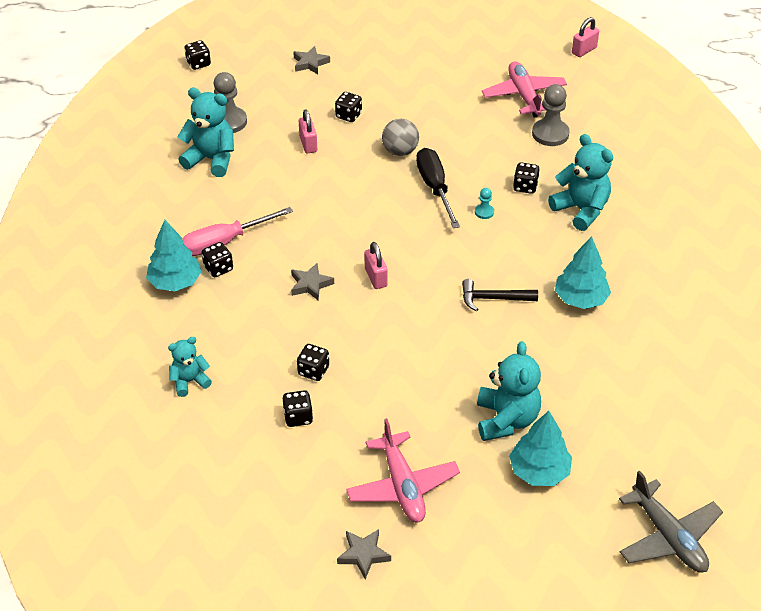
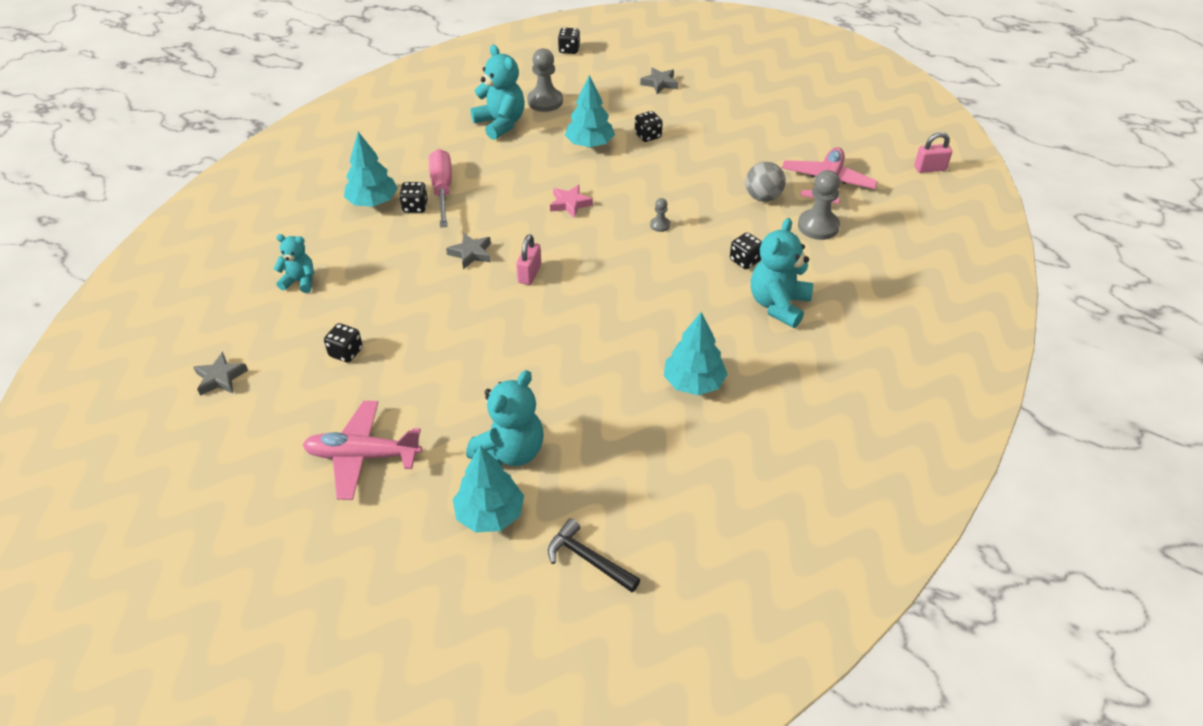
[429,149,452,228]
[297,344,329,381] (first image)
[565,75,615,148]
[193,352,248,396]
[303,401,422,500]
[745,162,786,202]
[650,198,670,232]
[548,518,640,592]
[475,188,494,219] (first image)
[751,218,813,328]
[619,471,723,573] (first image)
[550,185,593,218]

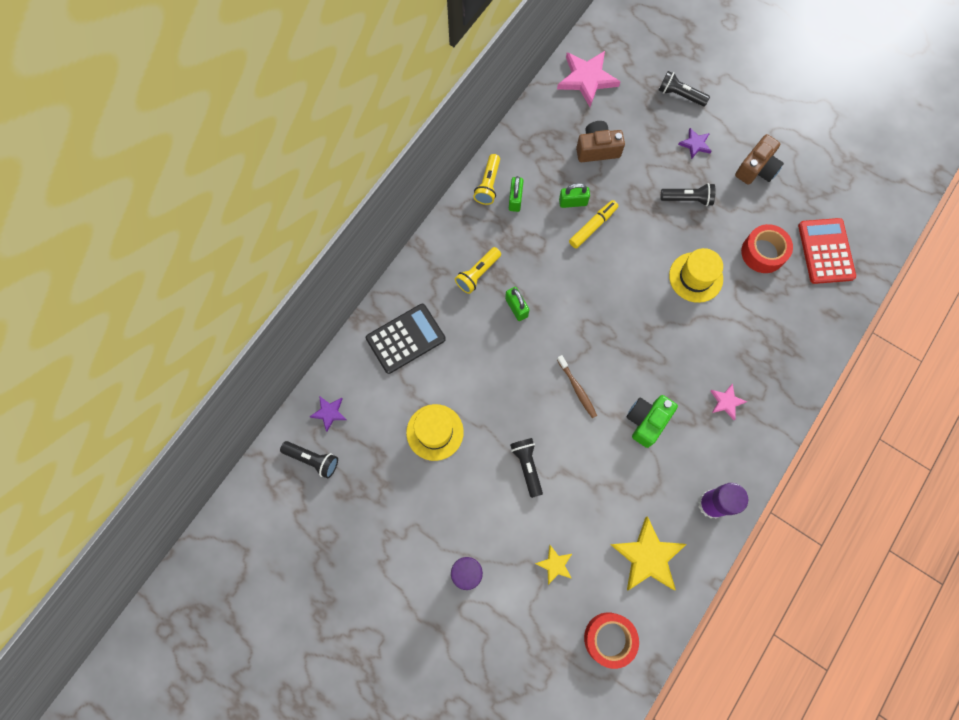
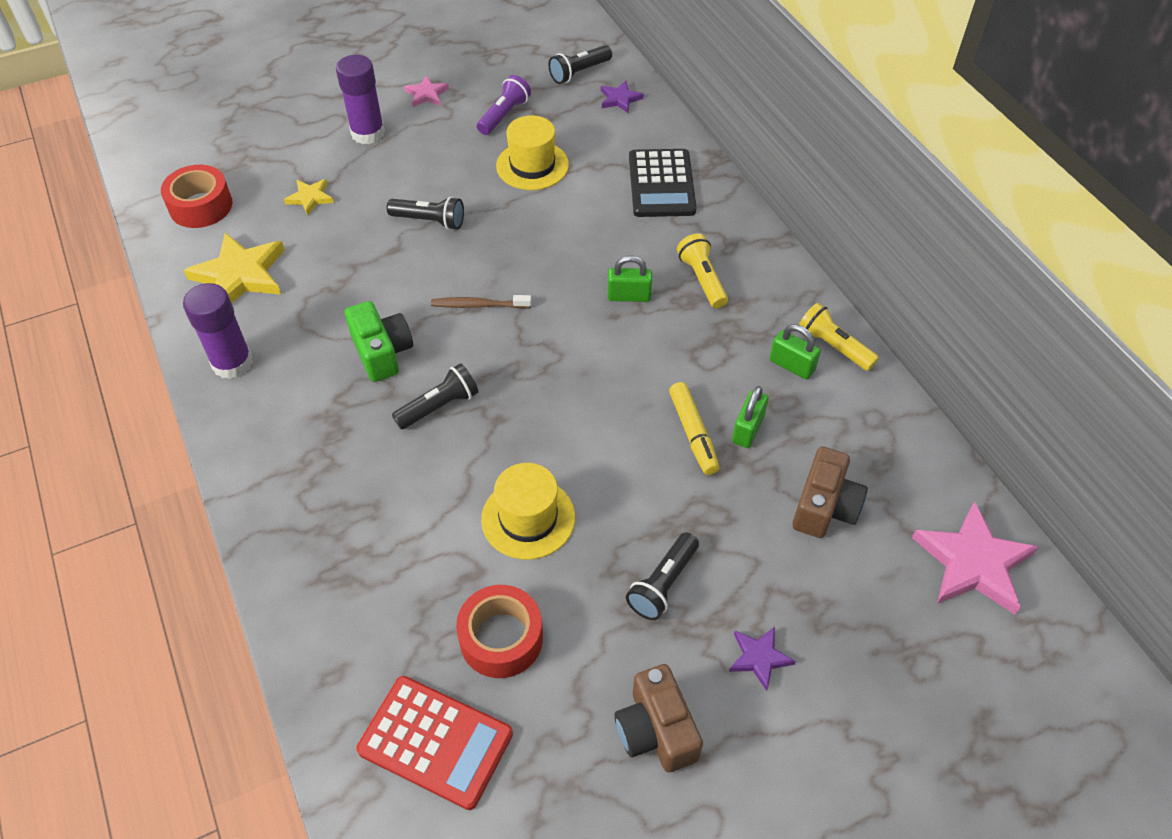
[392,363,479,430]
[404,76,449,107]
[477,75,531,135]

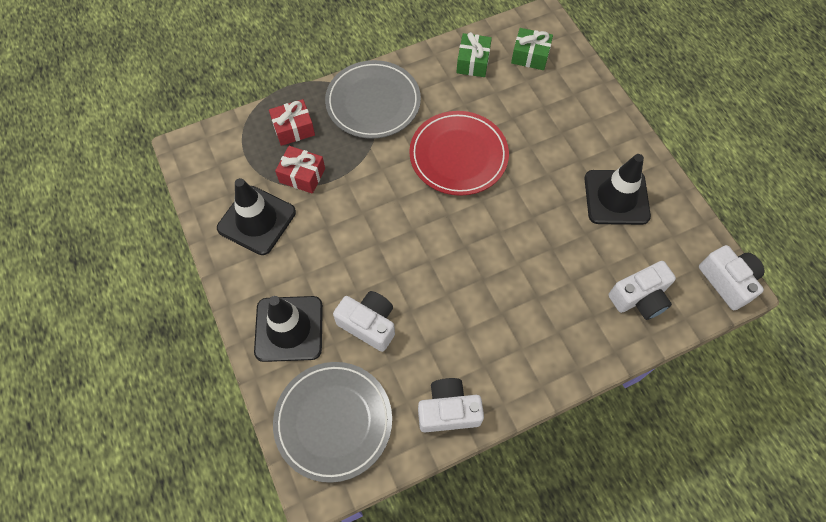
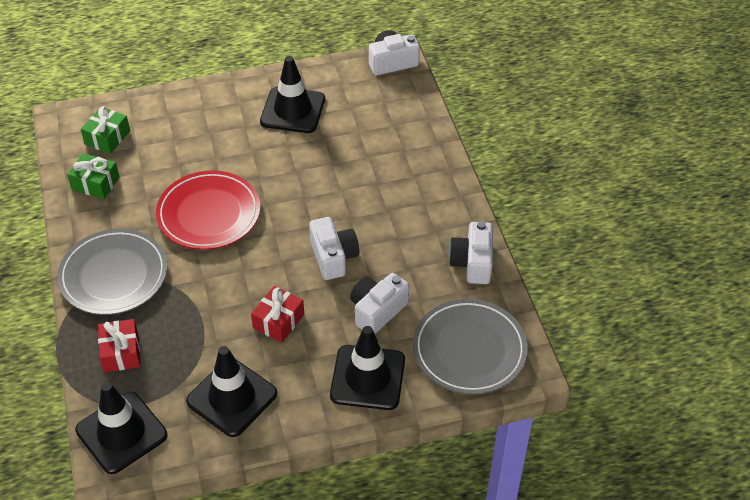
[251,286,304,343]
[309,217,359,280]
[75,382,167,474]

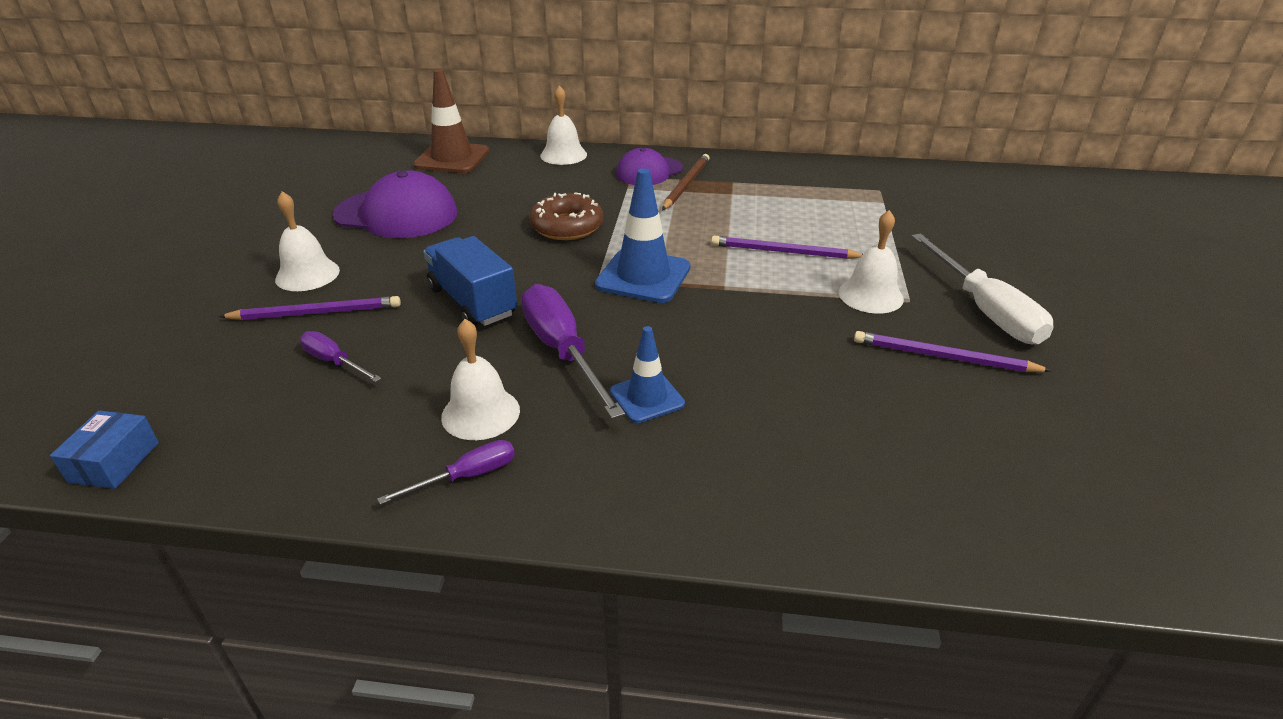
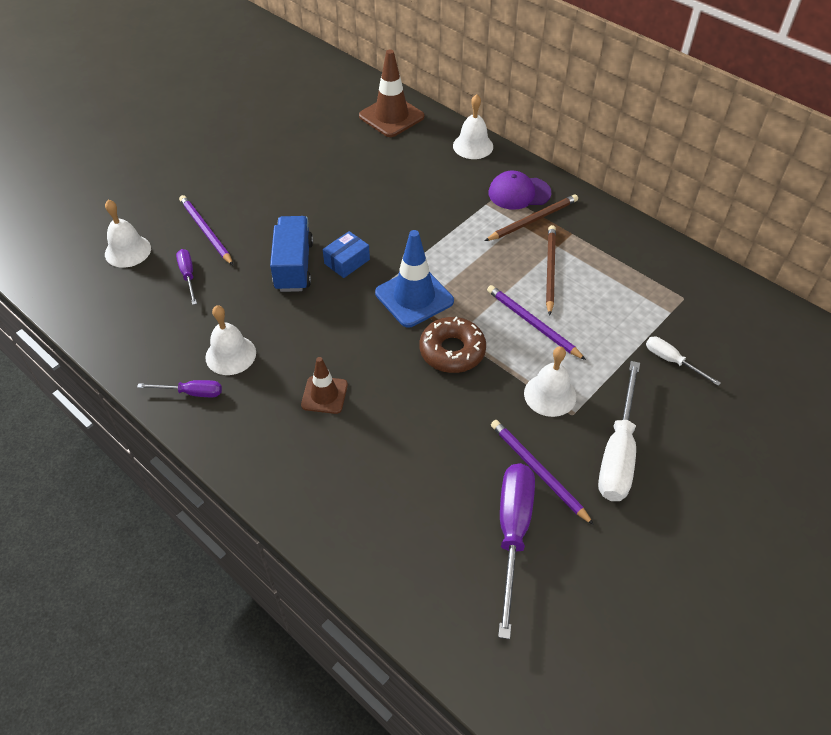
[323,231,370,278]
[179,195,233,265]
[105,200,151,268]
[333,170,457,238] (first image)
[498,463,535,639]
[420,317,486,373]
[301,357,348,414]
[546,225,556,316]
[646,336,721,386]

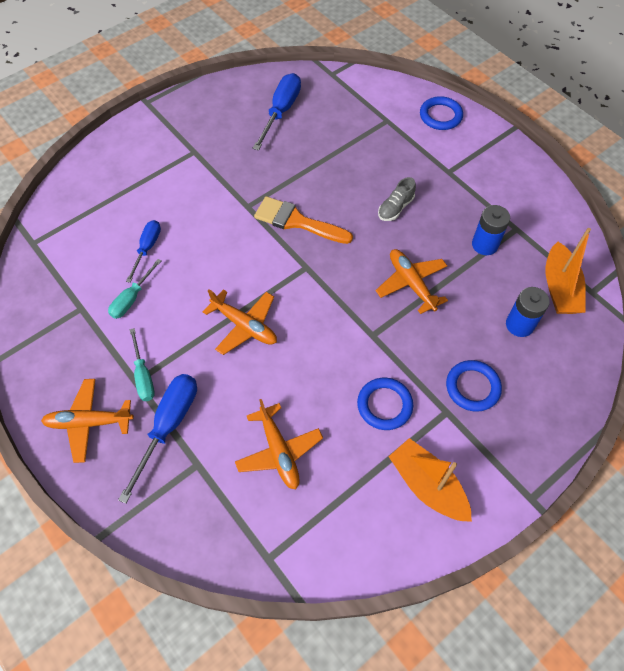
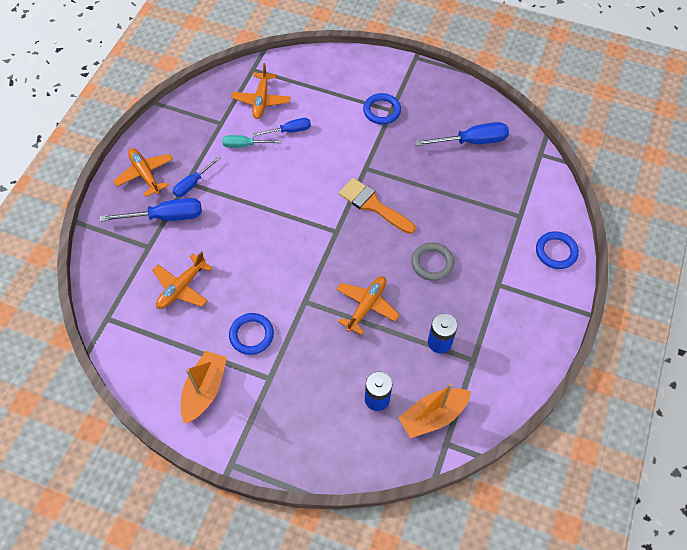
[173,156,221,197]
[231,63,291,119]
[339,178,416,234]
[411,242,454,281]
[363,93,401,124]

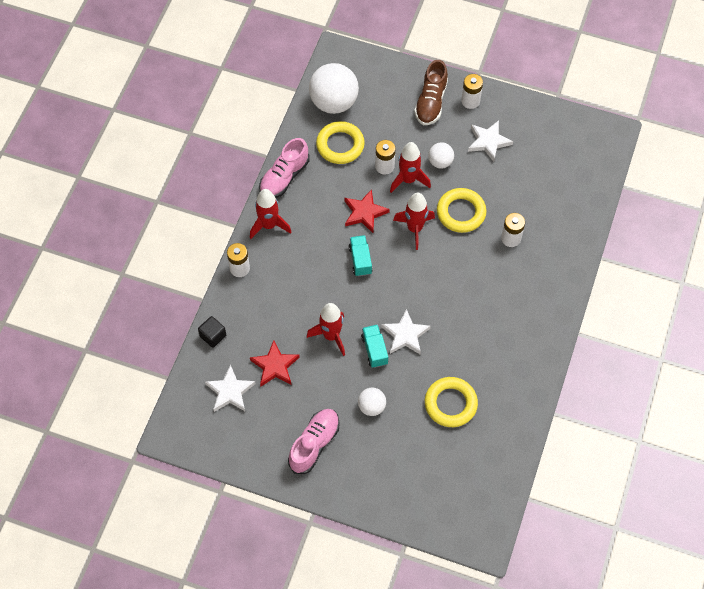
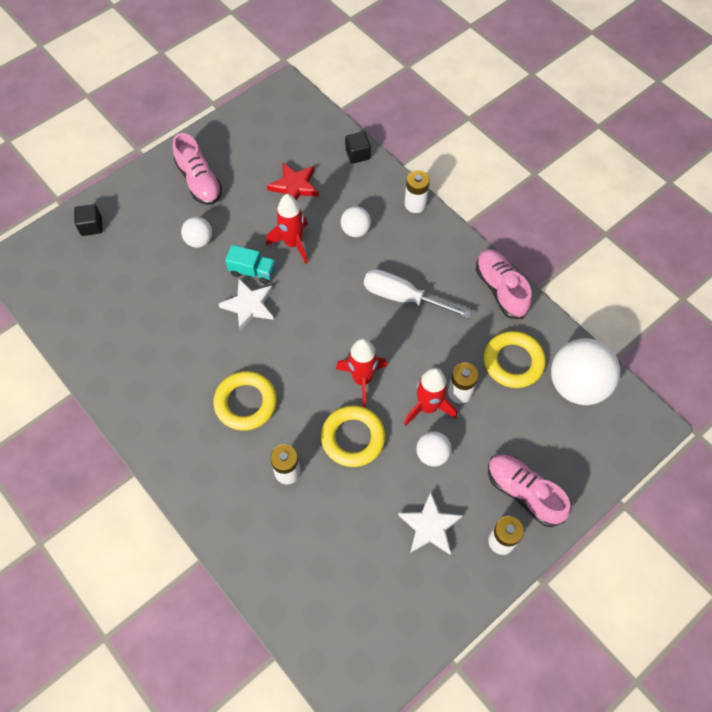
[205,365,256,412] (first image)
[250,189,291,239] (first image)
[344,189,390,233] (first image)
[349,235,373,277] (first image)
[488,454,571,527]
[213,371,277,431]
[74,204,103,236]
[341,206,371,237]
[364,269,472,319]

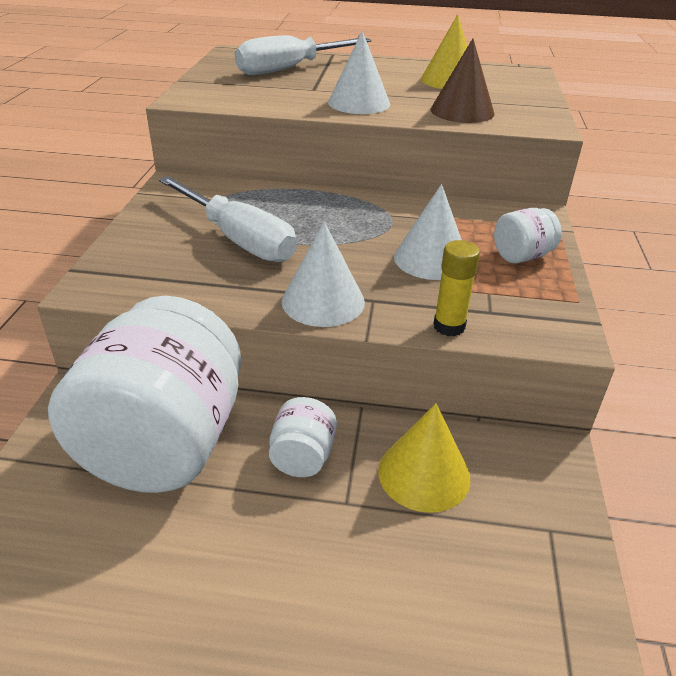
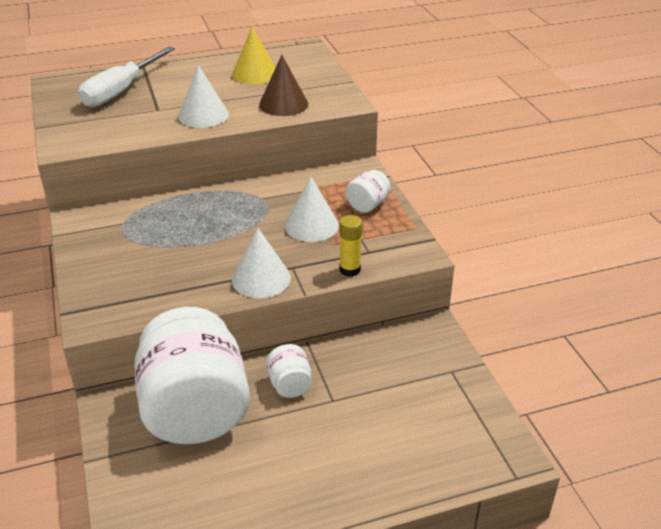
[159,176,297,262] (first image)
[378,403,471,513] (first image)

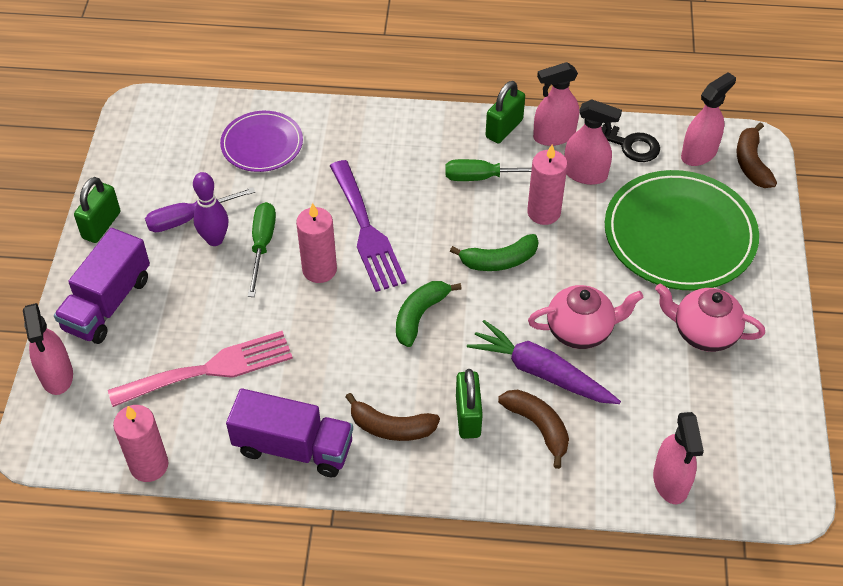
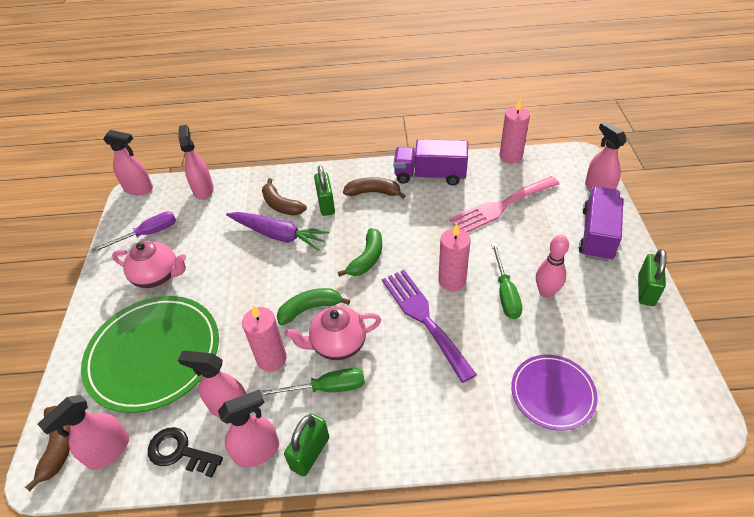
[91,212,176,253]
[536,235,569,298]
[285,306,381,360]
[103,130,153,195]

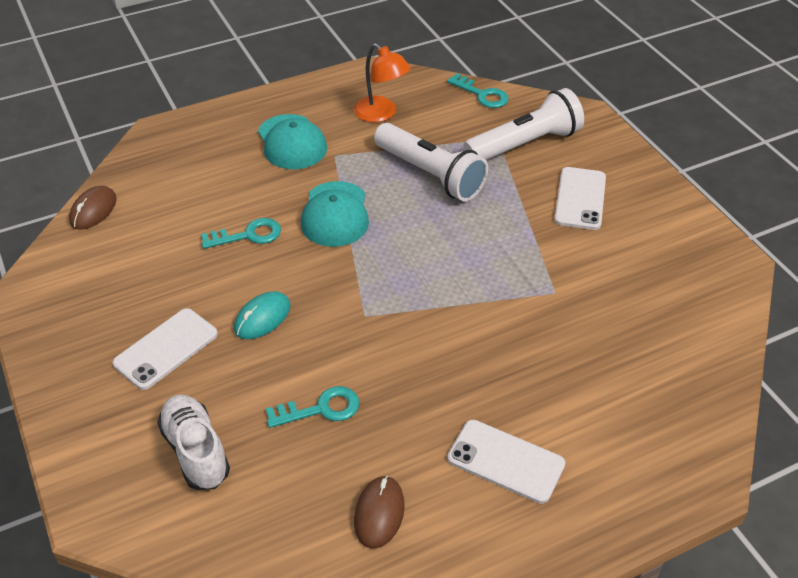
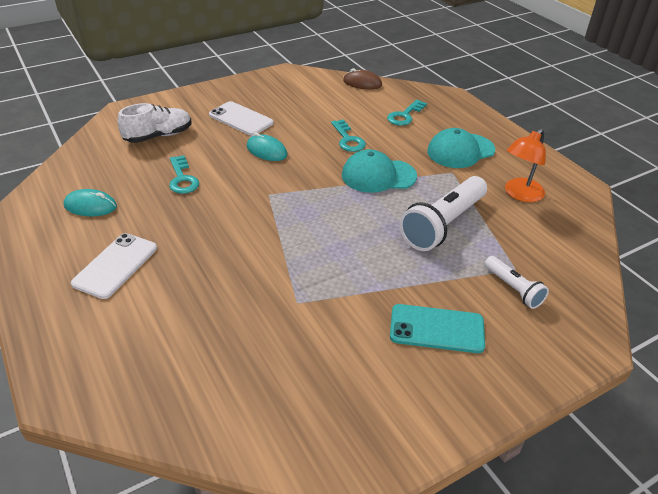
[64,189,117,216]
[387,99,427,126]
[485,256,549,309]
[390,304,485,353]

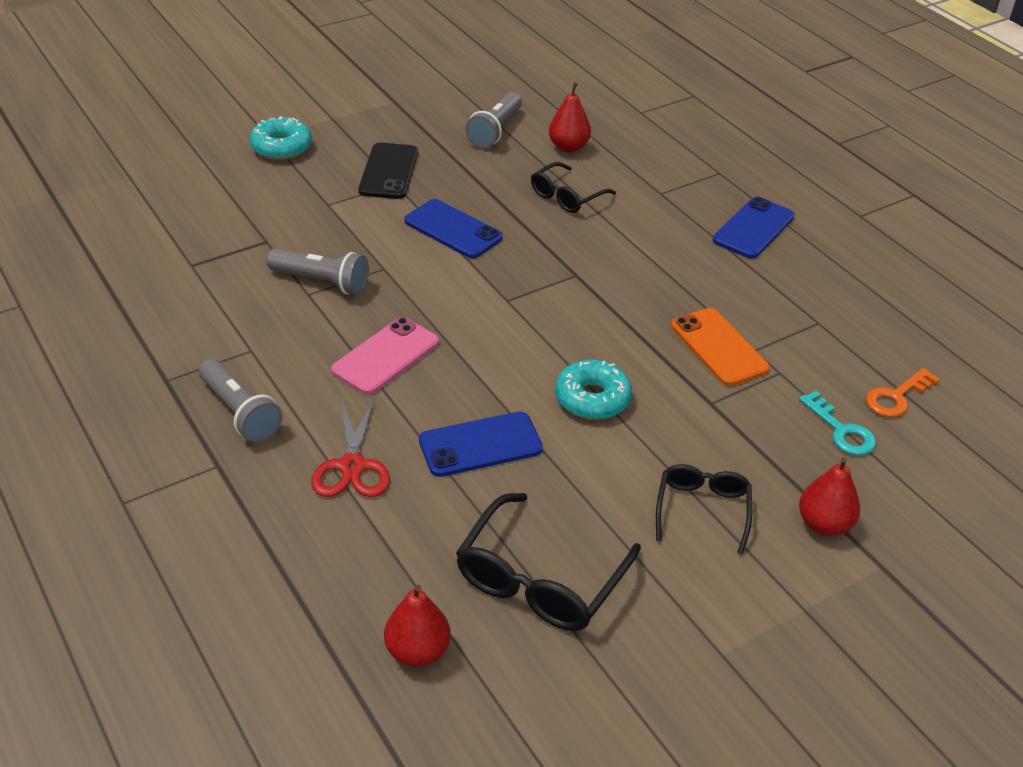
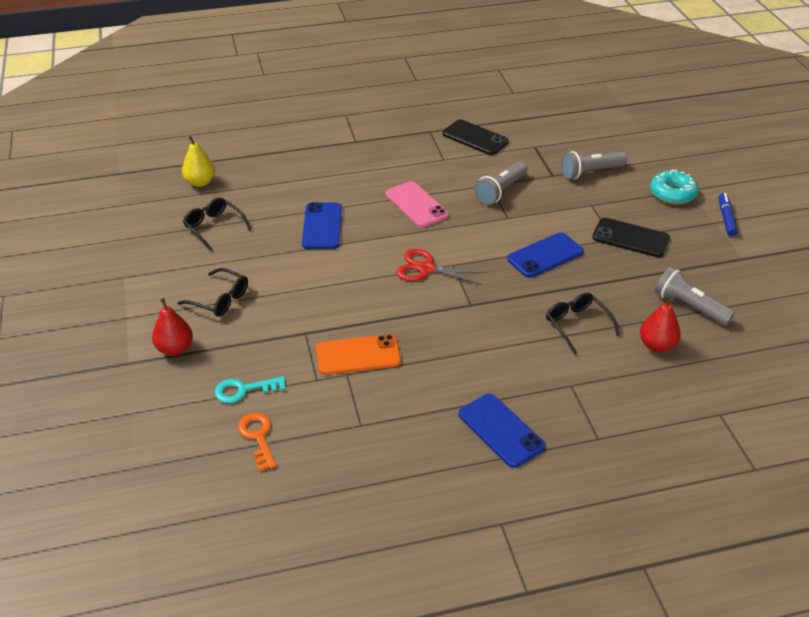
[561,151,627,179]
[396,249,487,285]
[182,136,215,187]
[183,198,252,251]
[555,360,632,420] (first image)
[442,119,509,155]
[719,193,738,237]

